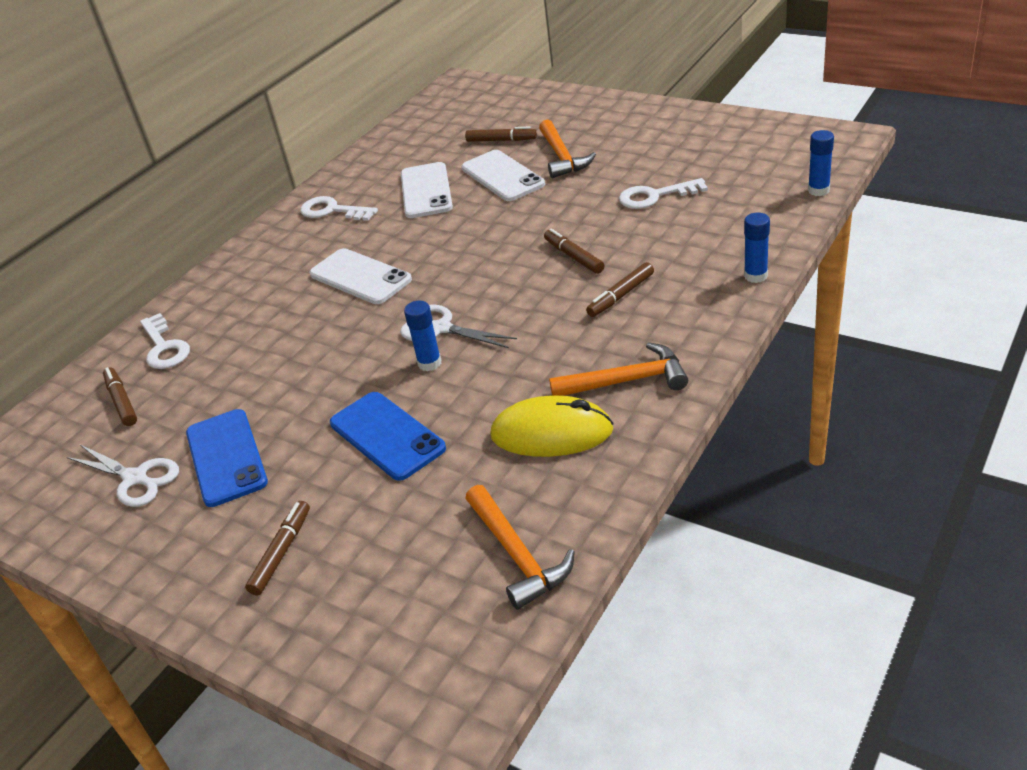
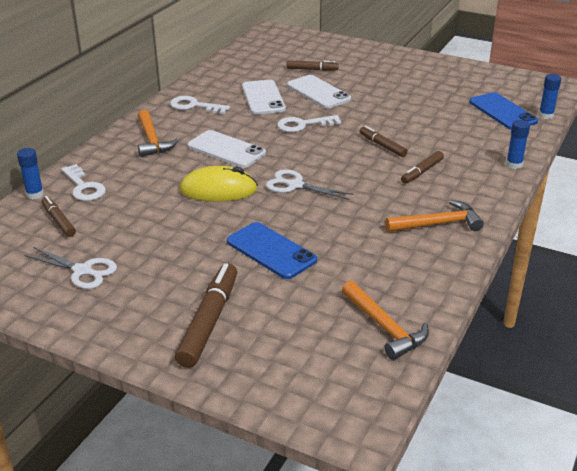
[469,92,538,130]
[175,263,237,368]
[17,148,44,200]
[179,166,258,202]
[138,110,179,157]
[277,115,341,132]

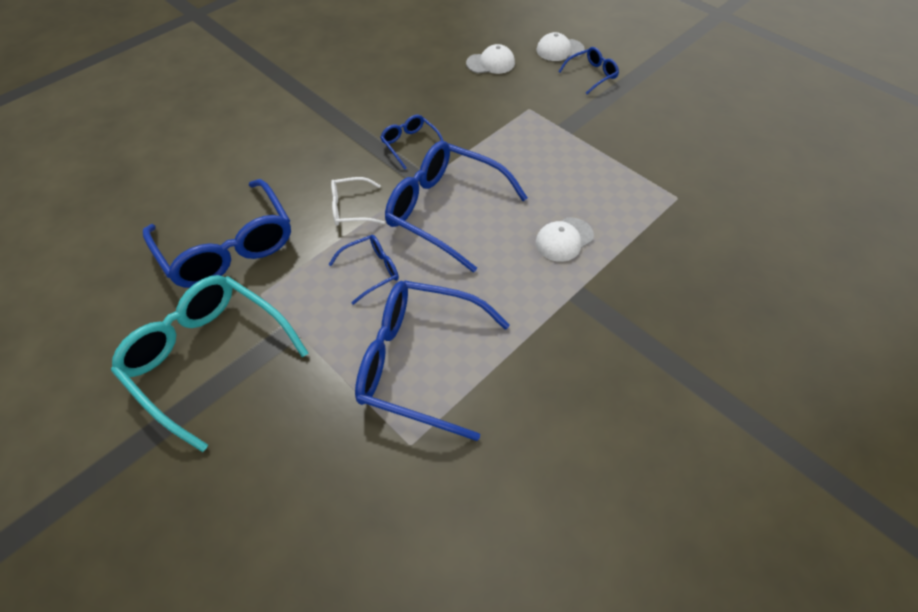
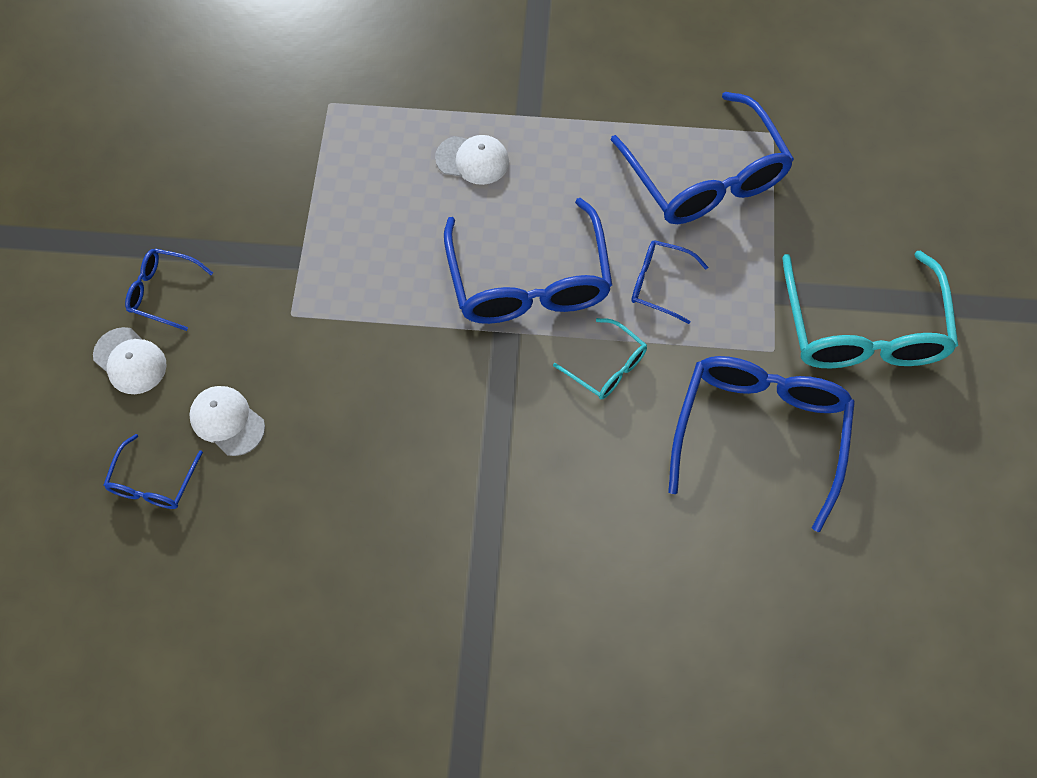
[553,318,647,399]
[104,434,203,509]

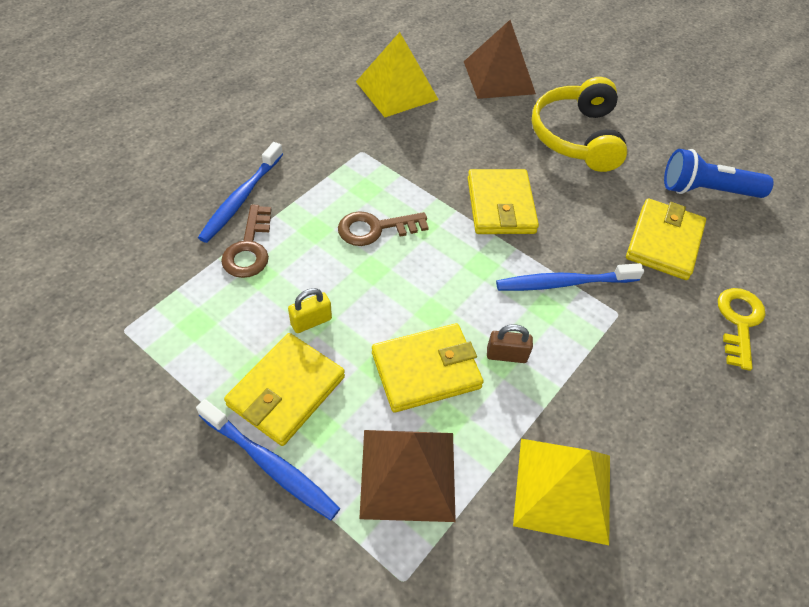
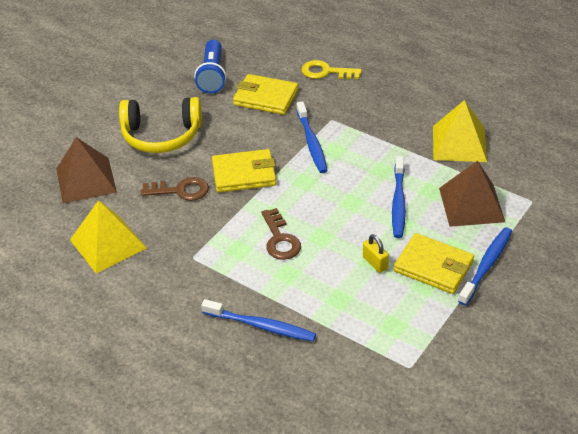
[141,177,209,201]
[392,156,406,238]
[487,325,533,363] (first image)

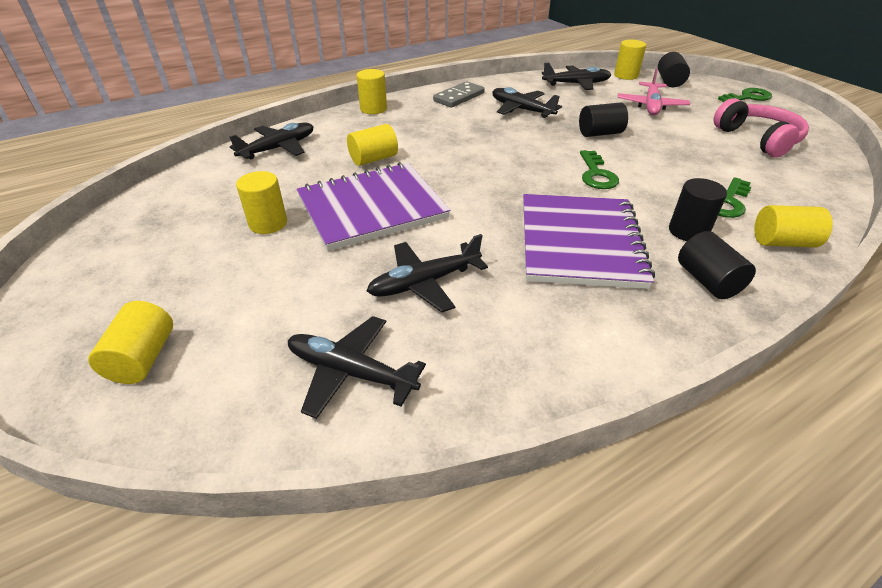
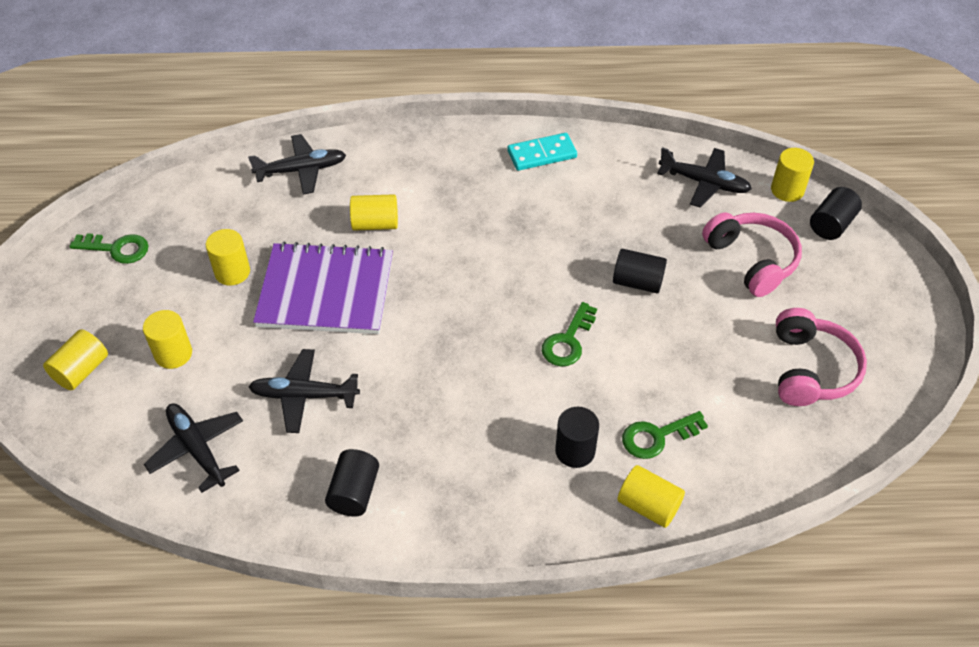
[143,310,192,369]
[507,133,577,171]
[492,87,562,118] (first image)
[523,194,655,289] (first image)
[702,212,802,297]
[325,449,379,517]
[70,233,149,264]

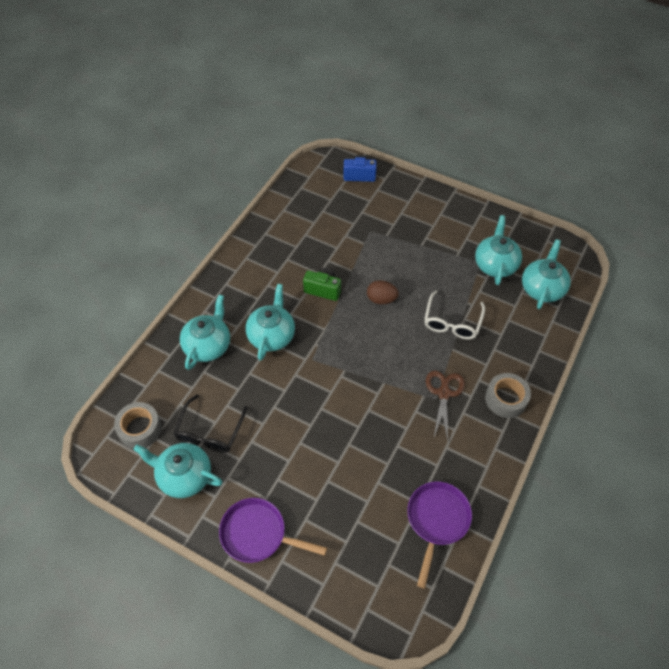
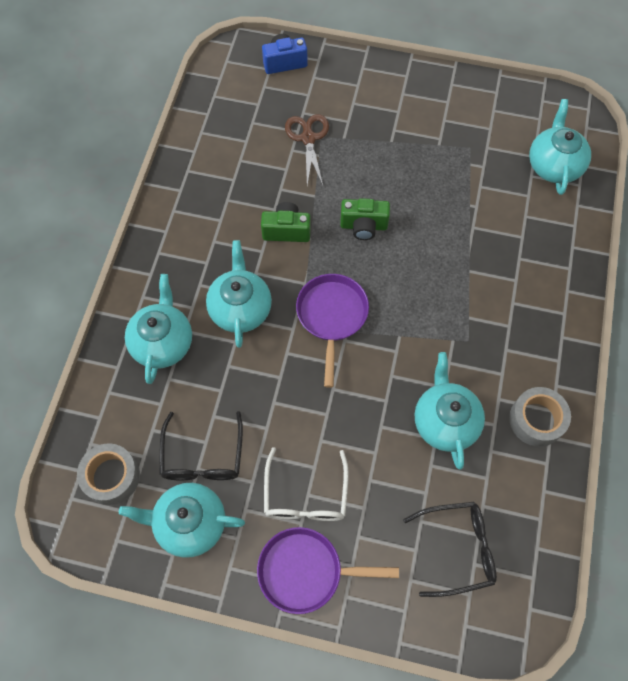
[340,198,390,240]
[296,274,369,388]
[264,447,349,521]
[285,114,329,185]
[415,352,485,469]
[509,387,571,447]
[403,502,497,597]

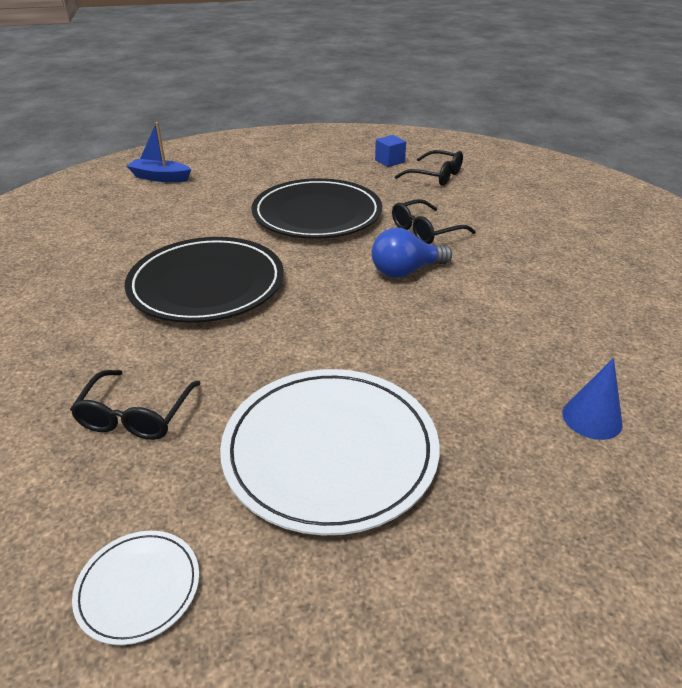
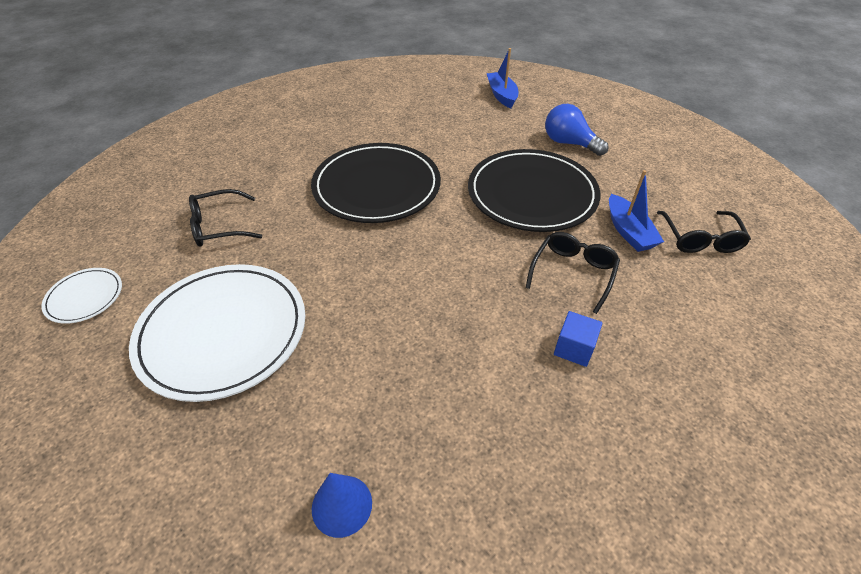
[545,104,608,156]
[554,311,603,367]
[526,232,620,314]
[609,170,664,252]

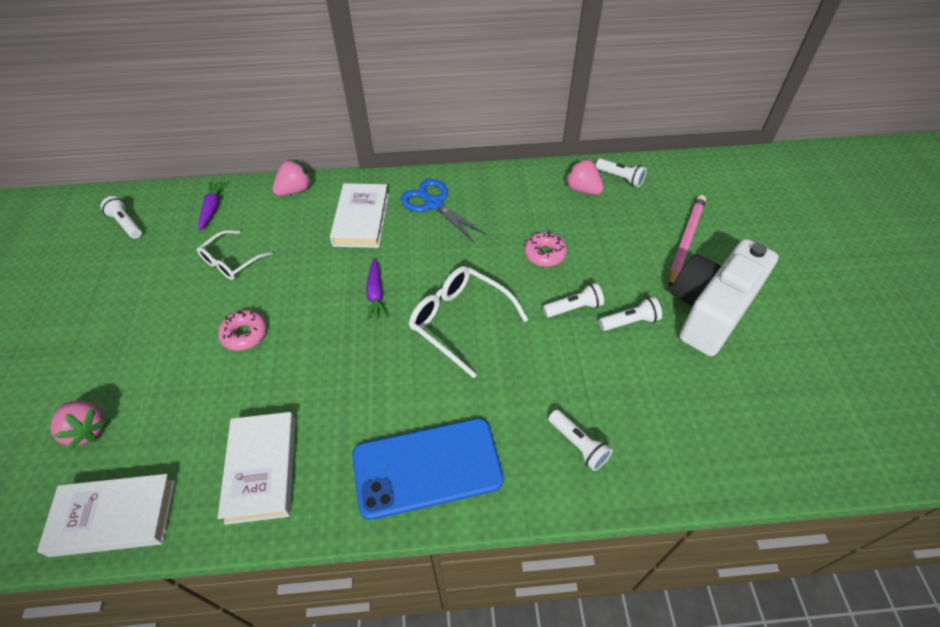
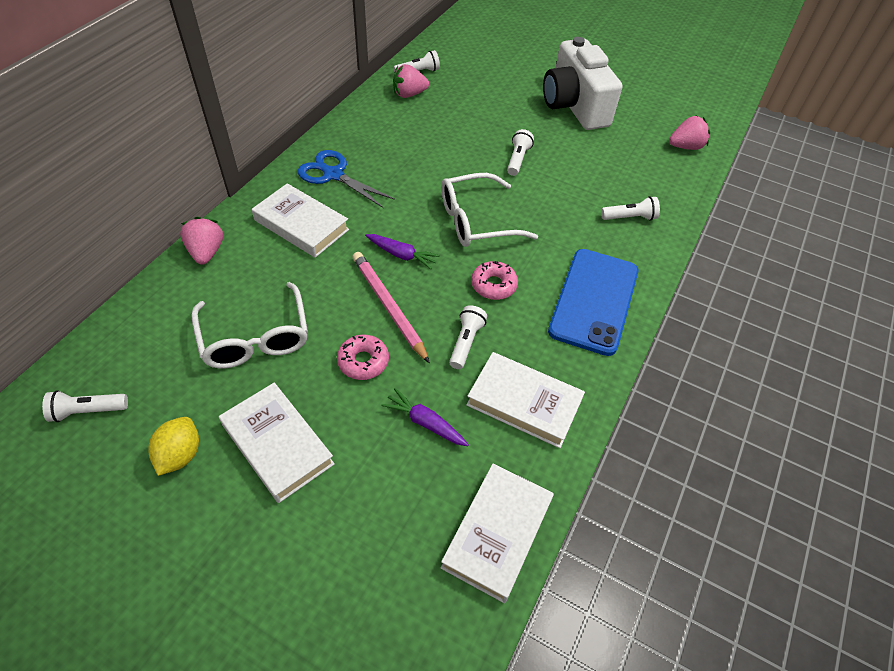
[669,116,710,150]
[191,282,308,368]
[381,388,469,446]
[297,150,395,208]
[471,261,518,300]
[449,305,487,369]
[352,252,430,363]
[148,417,199,476]
[219,382,335,503]

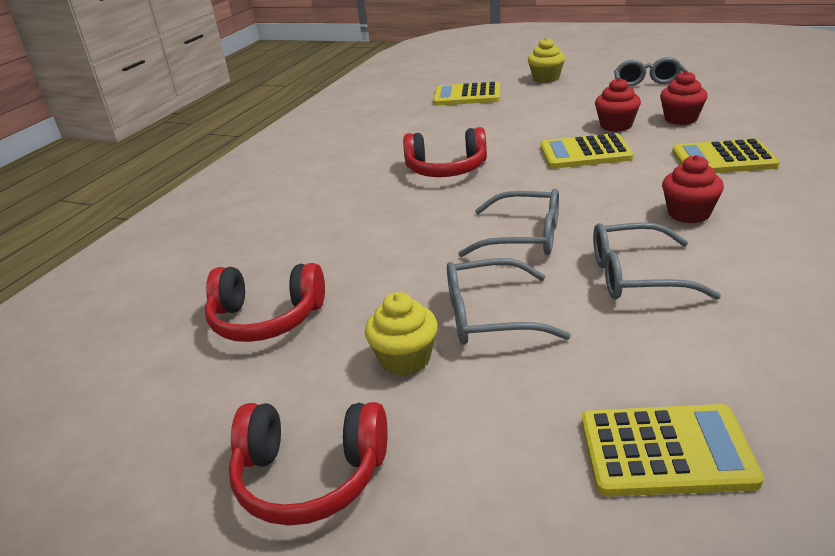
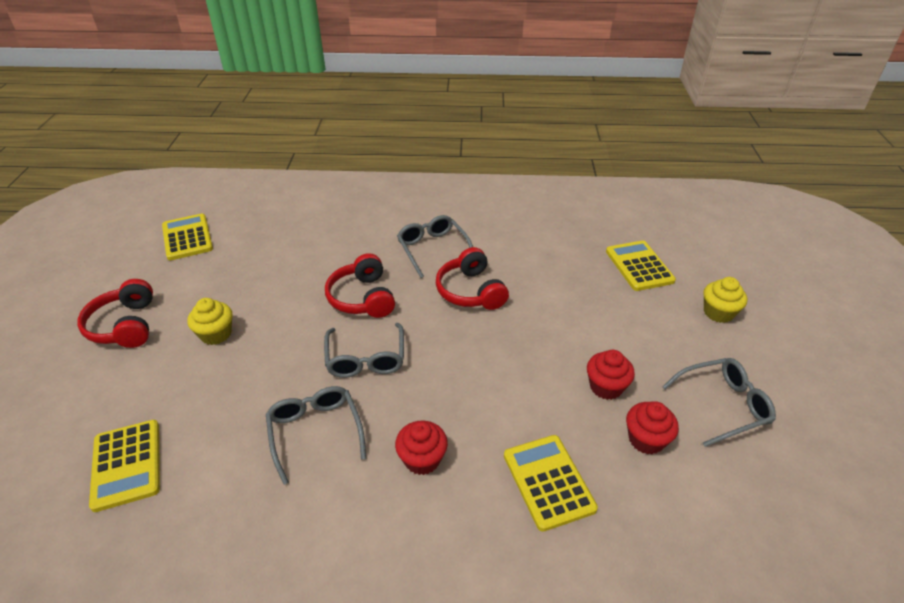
[325,253,395,318]
[397,215,473,278]
[162,214,213,260]

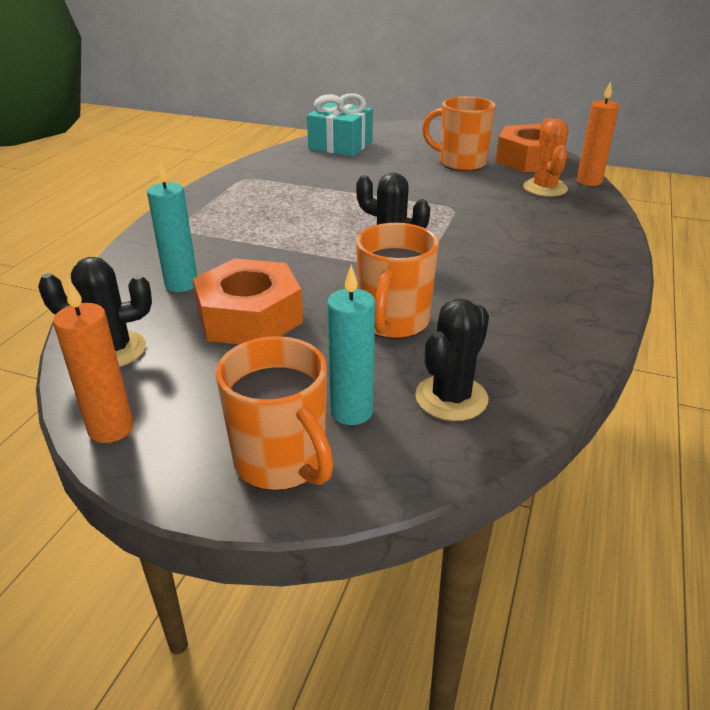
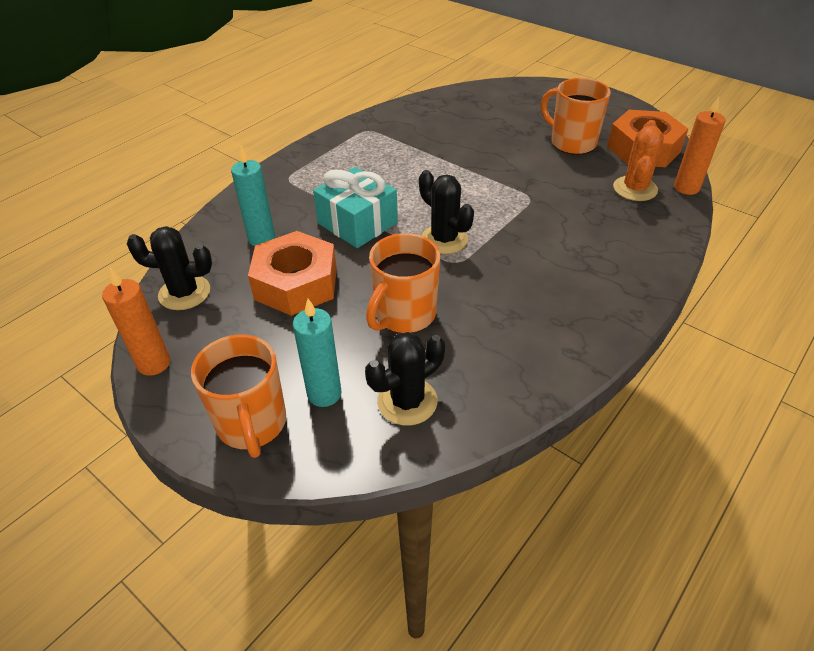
[313,167,398,248]

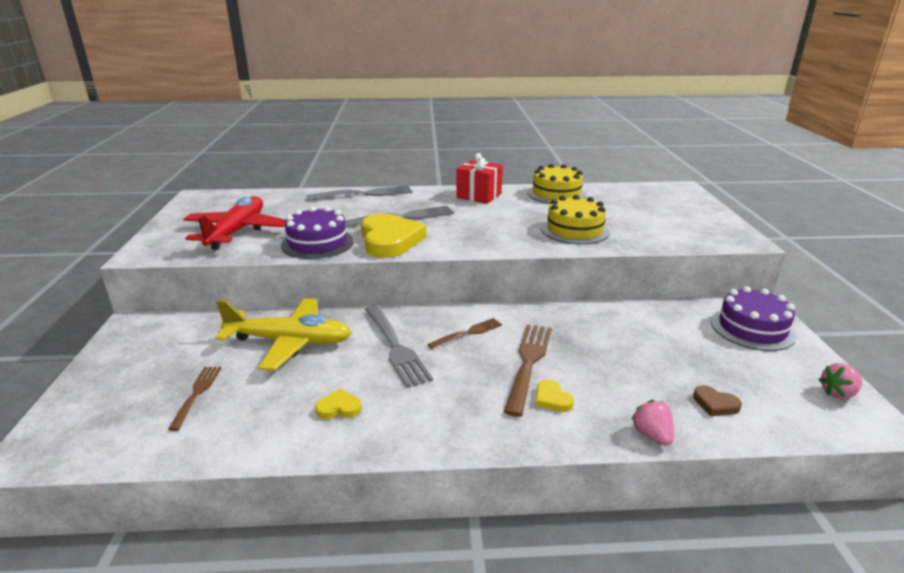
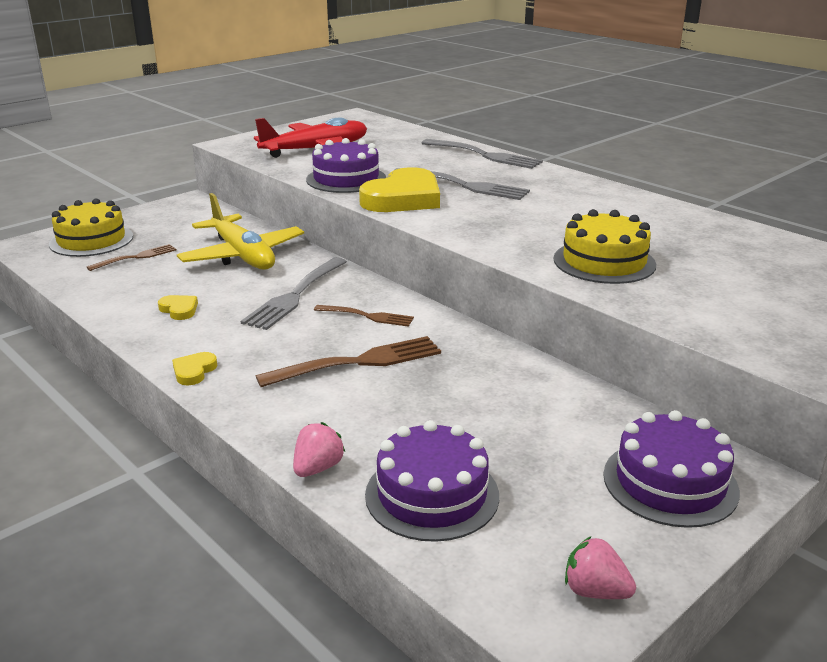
[457,153,503,204] (first image)
[49,198,133,257]
[172,352,217,385]
[365,420,499,542]

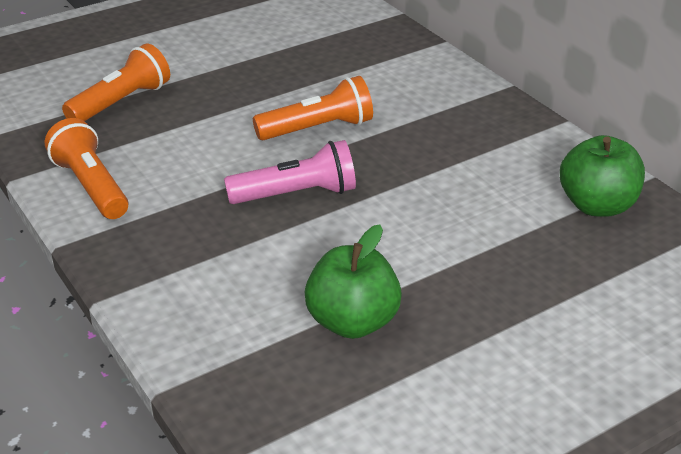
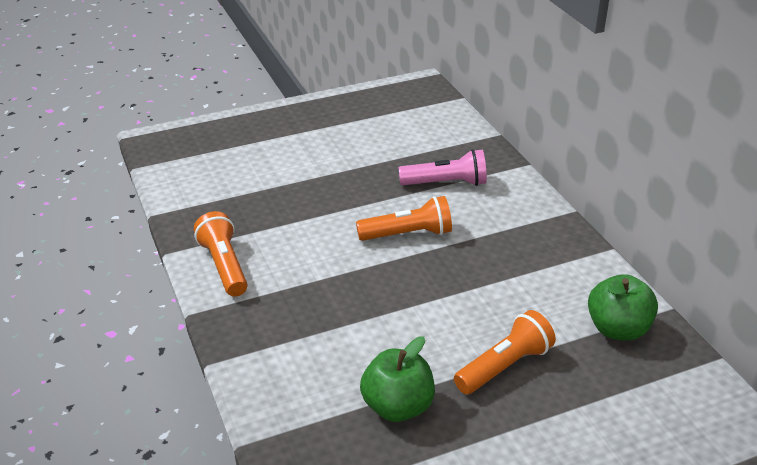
[454,310,556,394]
[399,149,487,186]

